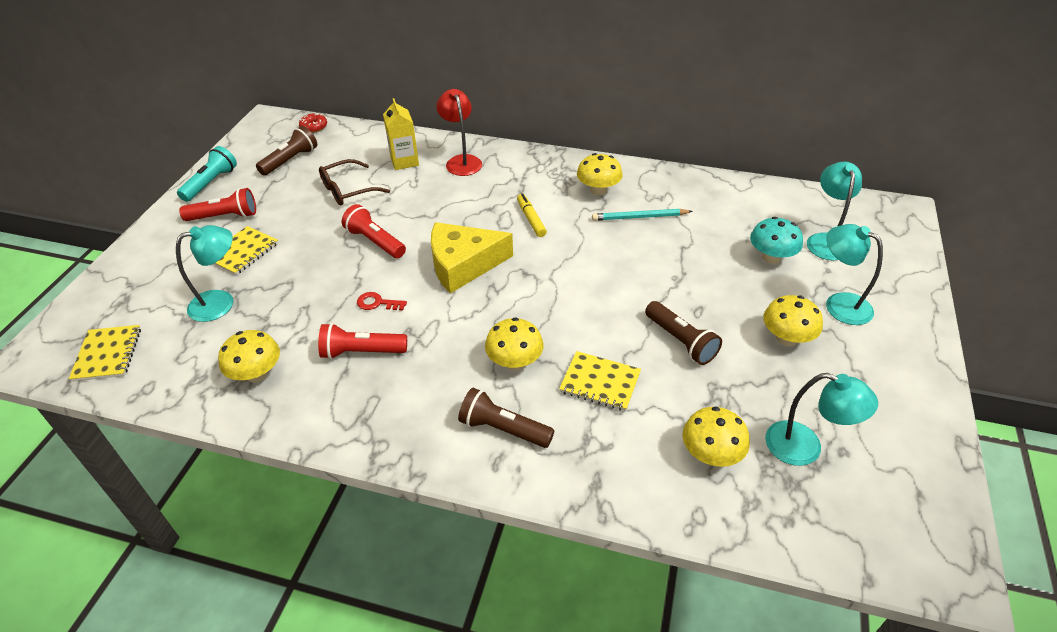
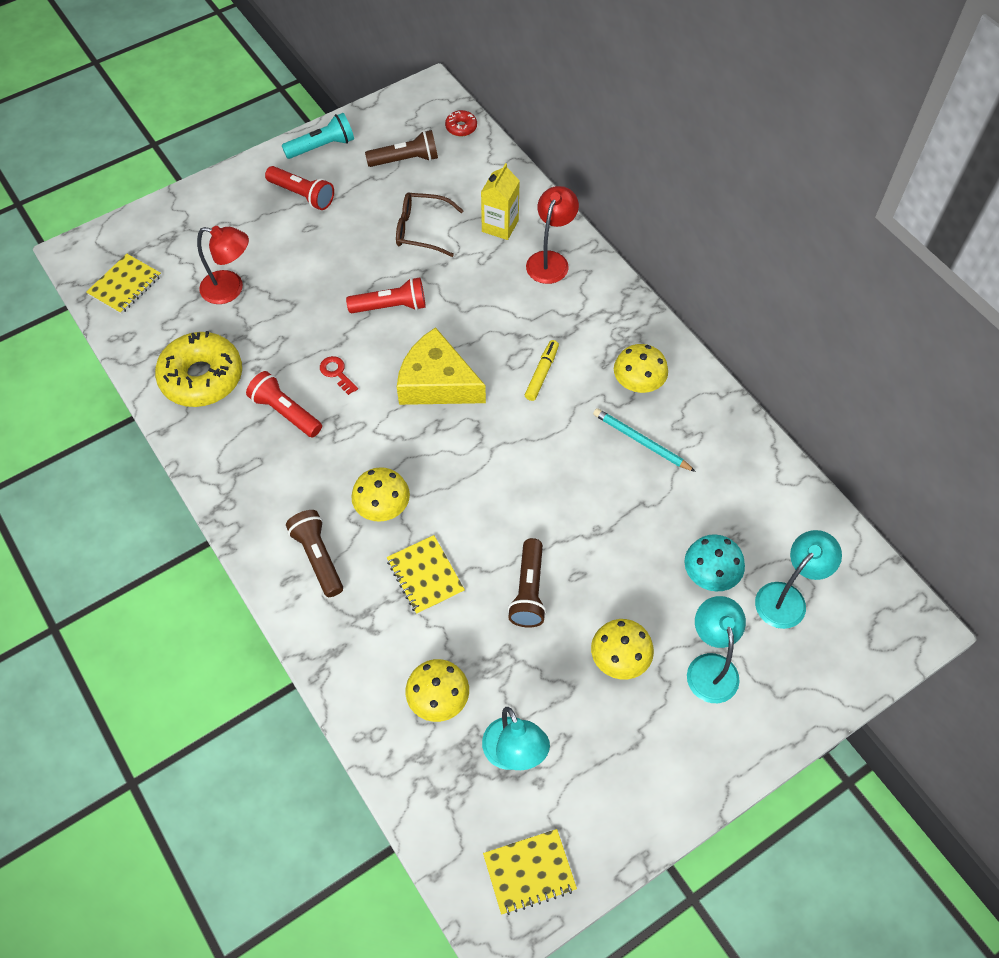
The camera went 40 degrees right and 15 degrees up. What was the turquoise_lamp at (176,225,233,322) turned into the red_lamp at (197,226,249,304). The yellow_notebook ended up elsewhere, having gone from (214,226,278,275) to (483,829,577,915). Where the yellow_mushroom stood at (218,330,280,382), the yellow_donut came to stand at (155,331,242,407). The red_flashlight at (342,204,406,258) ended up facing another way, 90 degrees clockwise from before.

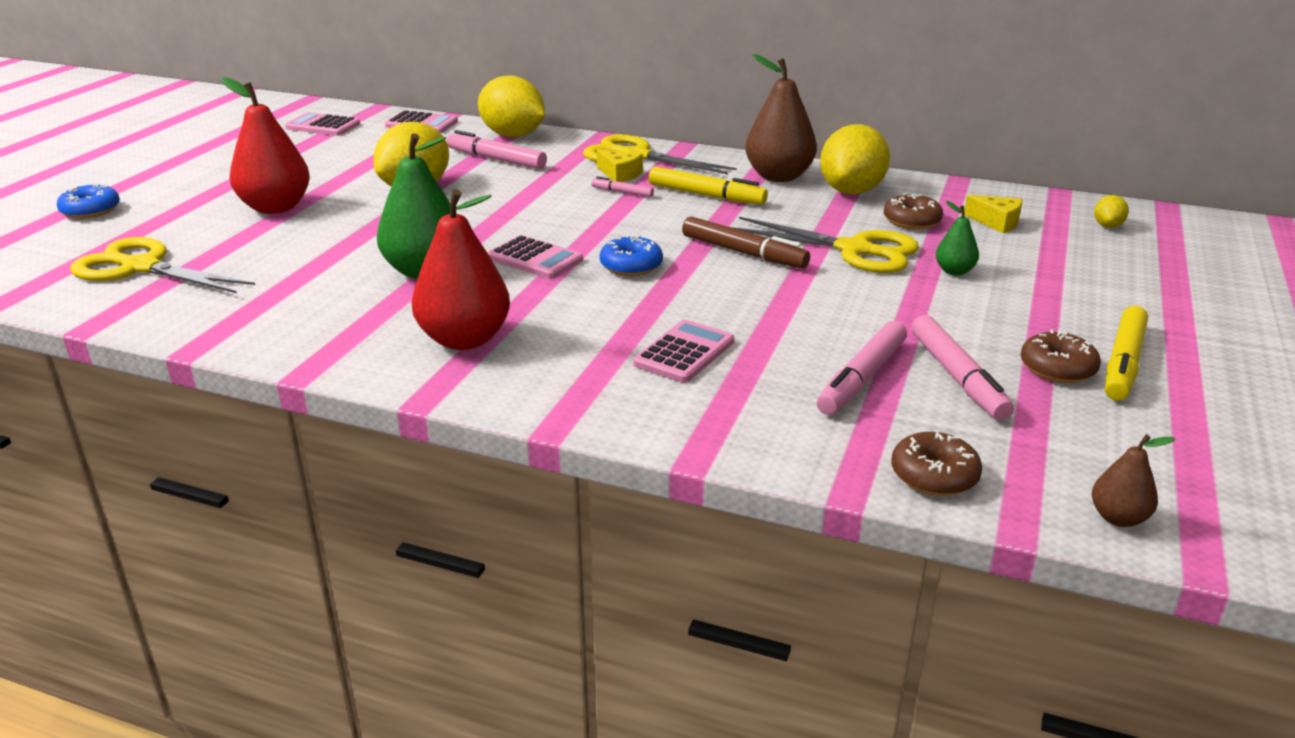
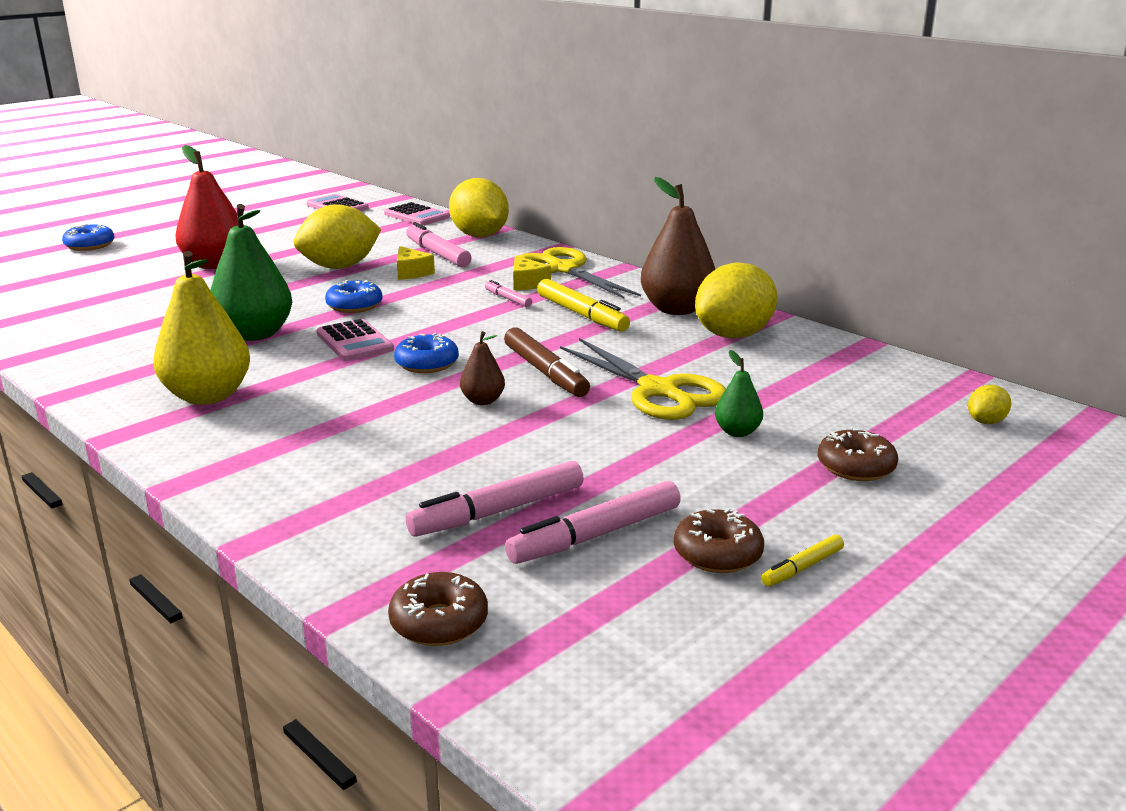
The camera went 25 degrees right and 5 degrees down. The second view lost the yellow_scissors at (70,237,255,293). What was the red_pear at (412,189,510,350) turned into the yellow_pear at (153,251,250,405). The second view lost the pink_calculator at (633,320,734,383). The brown_donut ended up elsewhere, having gone from (884,193,943,230) to (818,429,898,481). The pink_marker at (911,315,1014,420) ended up facing another way, 45 degrees clockwise from before. The yellow_cheese ended up elsewhere, having gone from (964,195,1022,233) to (397,246,435,280). The brown_pear ended up elsewhere, having gone from (1092,434,1175,527) to (460,331,505,405). The size of the yellow_marker at (1105,306,1148,401) changed by a factor of 0.53. The second view gained the blue_donut at (325,280,383,313).

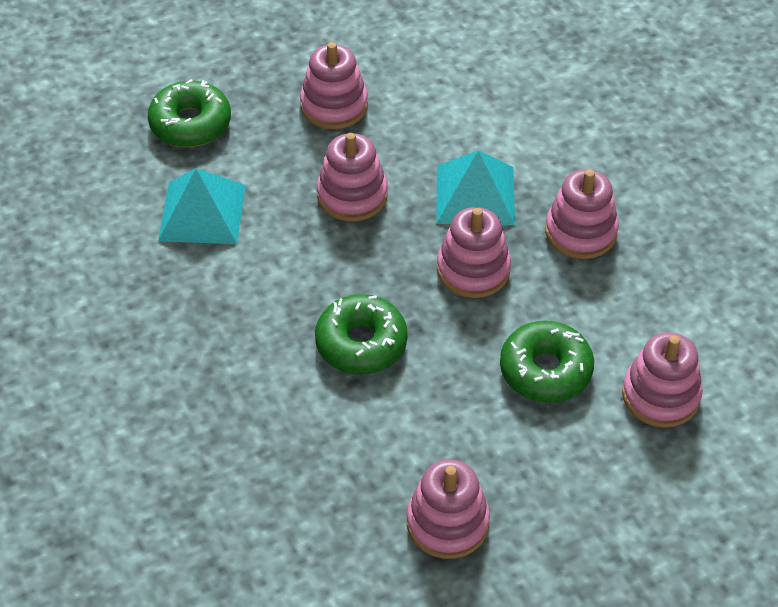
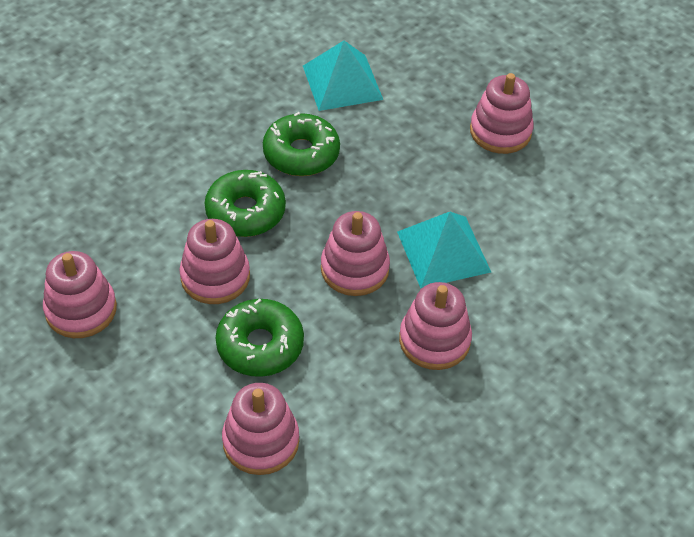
The camera went 70 degrees right and 0 degrees up. The green_donut ended up elsewhere, having gone from (147,79,231,147) to (263,112,340,176). The pink_stacking_toy ended up elsewhere, having gone from (317,133,388,221) to (179,219,250,304).

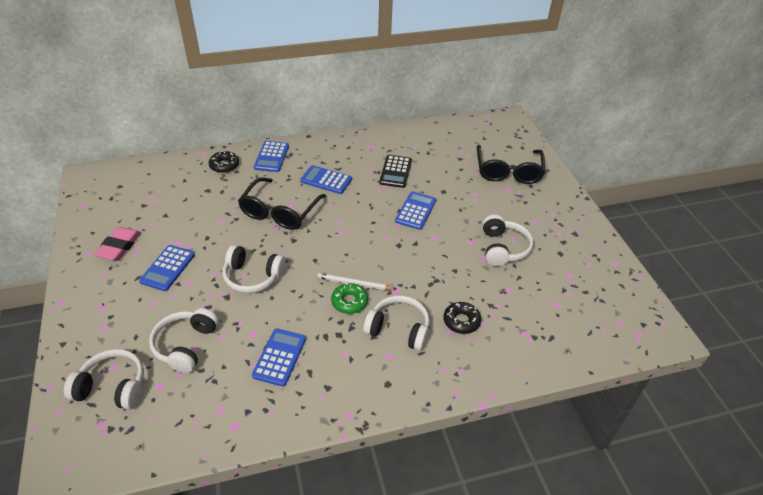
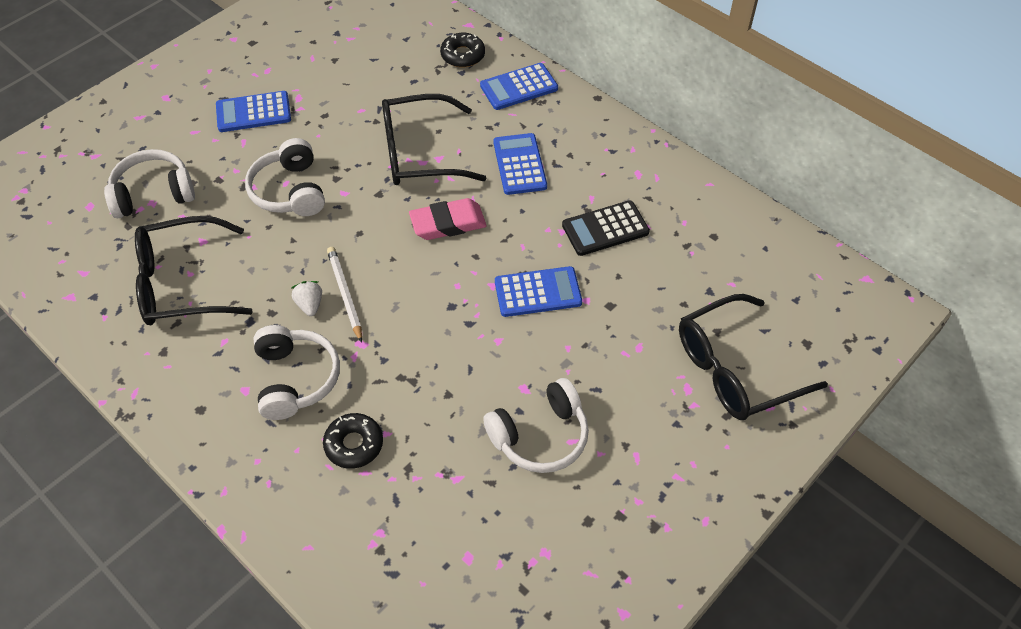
The camera went 60 degrees right and 10 degrees up. The second view lost the white_headphones at (64,349,144,410). The pink_eraser ended up elsewhere, having gone from (94,227,141,261) to (409,198,487,240). Where the blue_calculator stood at (252,328,306,387), the black_glasses came to stand at (135,216,253,325). Where the green_donut stood at (331,283,368,314), the white_strawberry came to stand at (291,281,322,316).

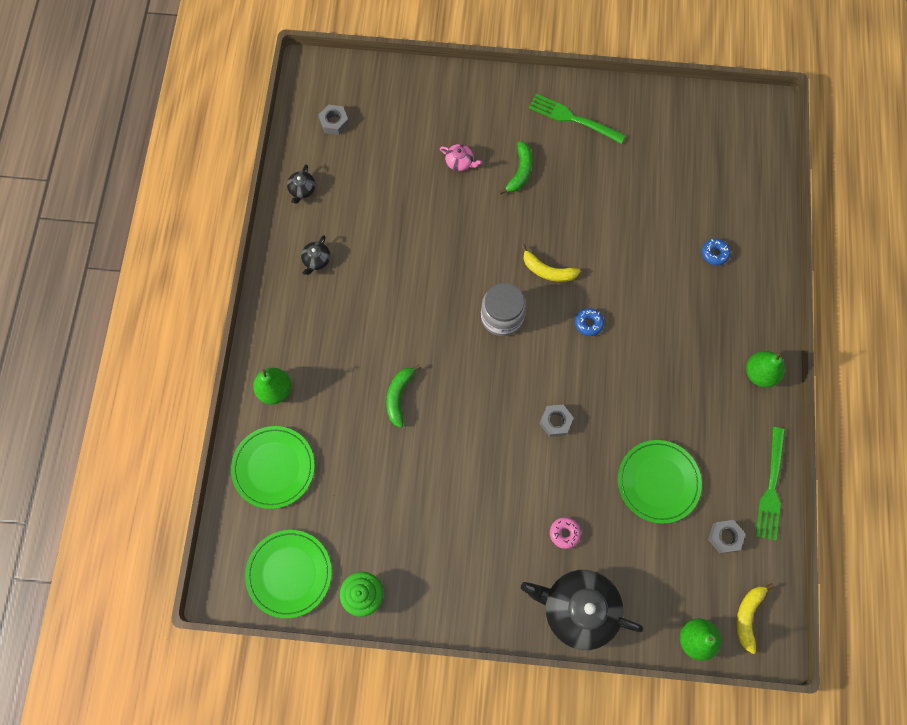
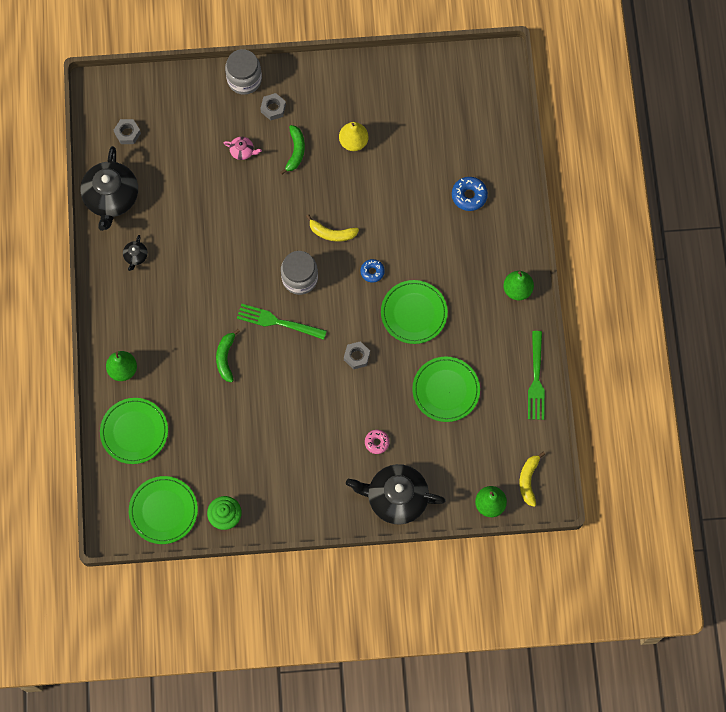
The camera went 10 degrees left and 0 degrees up. The size of the black_teapot at (287,164,316,204) changed by a factor of 2.33. The green_fork ended up elsewhere, having gone from (529,94,625,143) to (237,304,327,340). The size of the blue_donut at (702,239,730,266) changed by a factor of 1.51. The grey_nut ended up elsewhere, having gone from (708,520,745,554) to (260,93,286,121). The second view gained the grey_jar at (225,49,262,95). The second view gained the yellow_pear at (339,122,368,151). The second view gained the green_plate at (381,280,448,344).

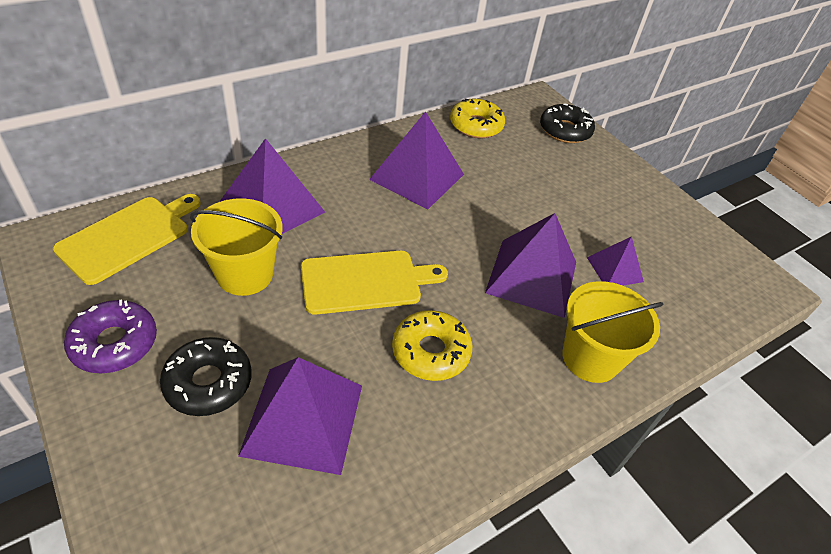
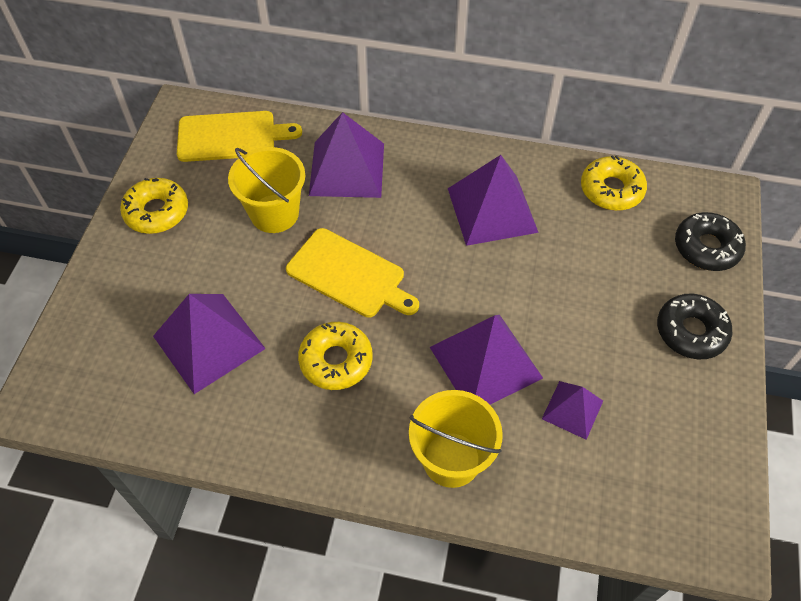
The camera went 50 degrees right and 10 degrees up. What was the purple_donut at (64,299,157,373) turned into the yellow_donut at (120,178,188,234). The black_donut ended up elsewhere, having gone from (160,337,252,416) to (657,294,732,359).

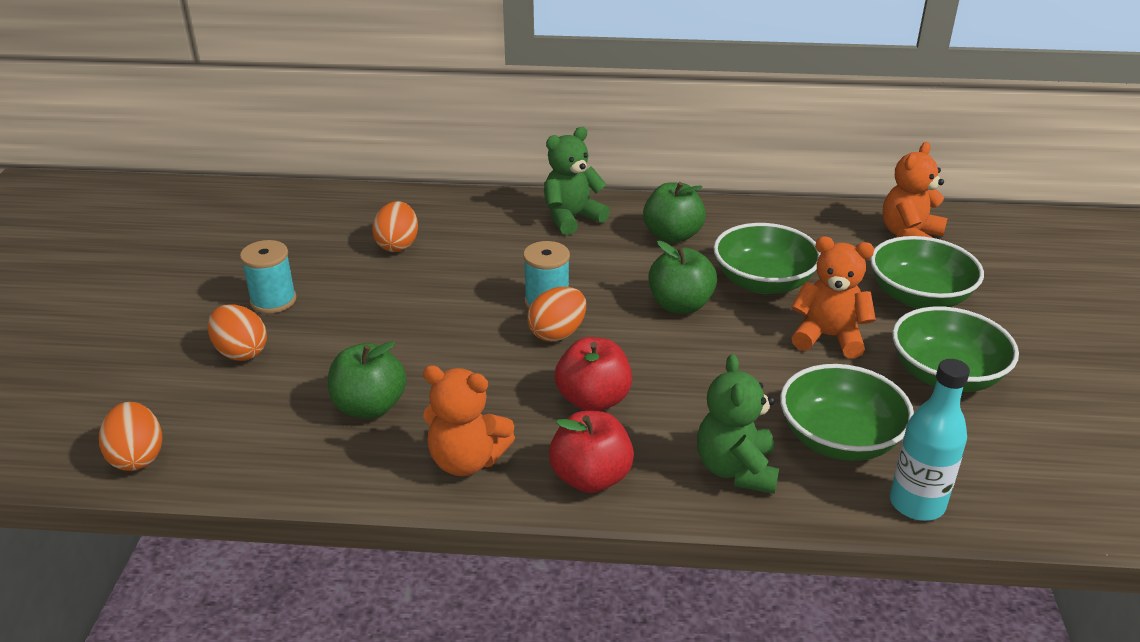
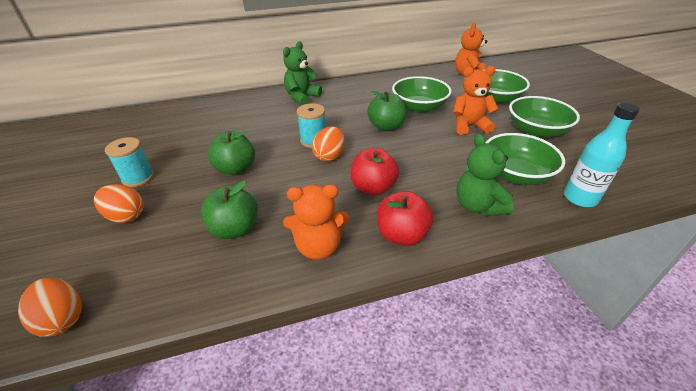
The camera went 20 degrees left and 5 degrees up. The second view lost the orange_egg at (372,201,418,252). The green_apple ended up elsewhere, having gone from (643,182,706,243) to (208,131,255,175).

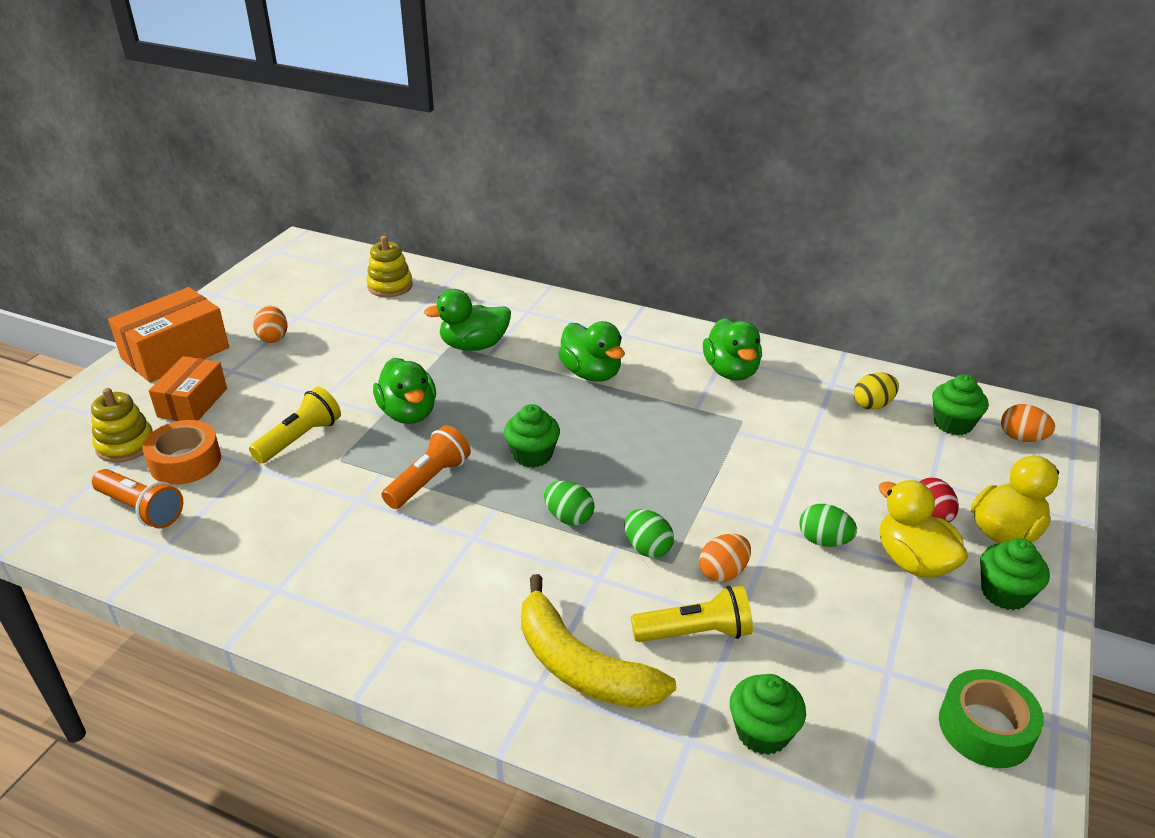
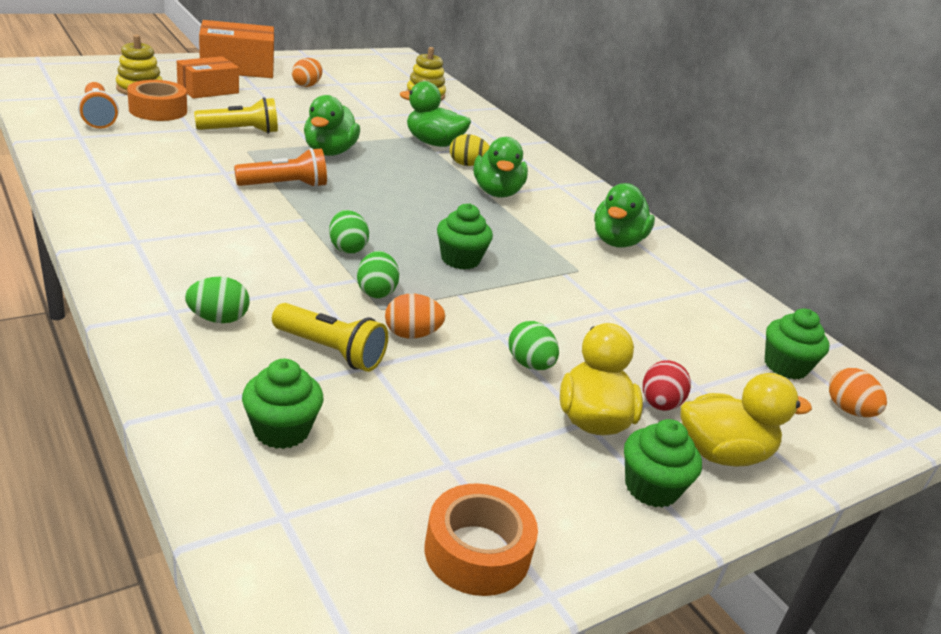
The camera went 30 degrees right and 5 degrees down. The green_cupcake ended up elsewhere, having gone from (504,404,560,468) to (437,203,493,270). Where the yellow_banana stood at (521,574,676,708), the green_egg came to stand at (185,277,250,323). The yellow_egg ended up elsewhere, having gone from (854,372,899,410) to (450,134,490,166). What was the green_tape at (939,669,1044,768) turned into the orange_tape at (424,483,538,596).

